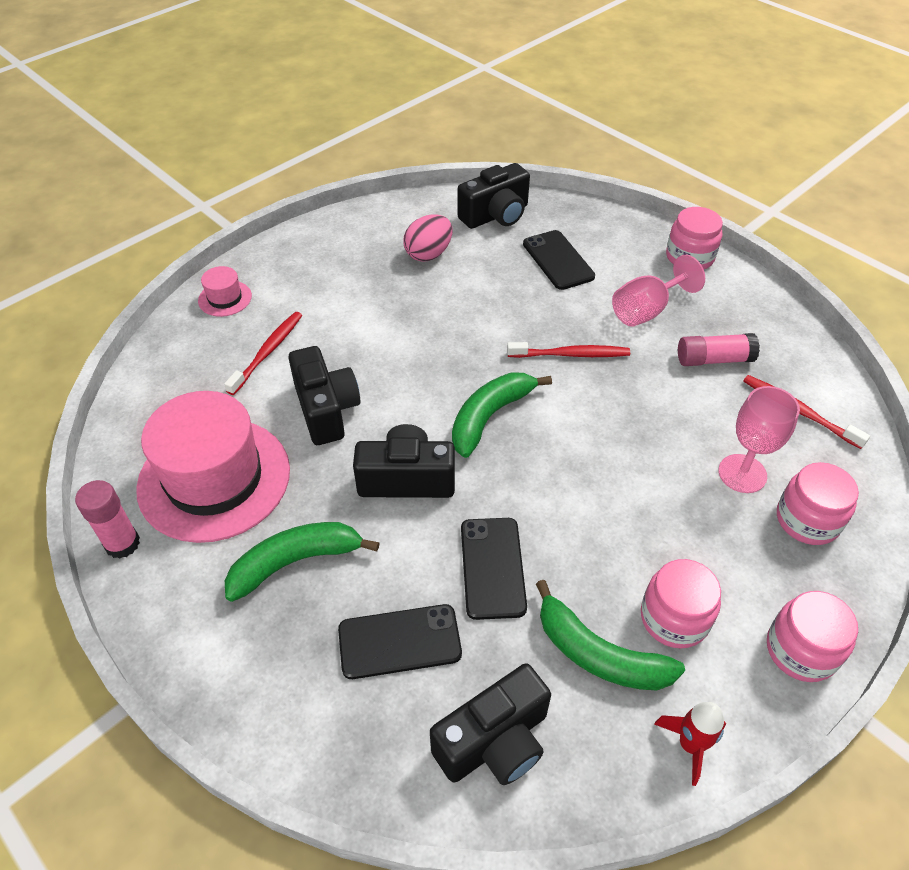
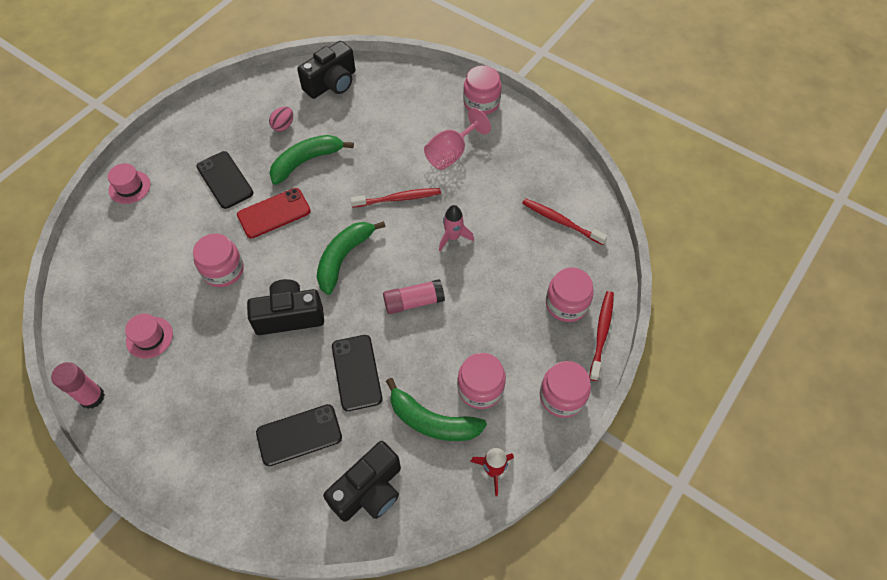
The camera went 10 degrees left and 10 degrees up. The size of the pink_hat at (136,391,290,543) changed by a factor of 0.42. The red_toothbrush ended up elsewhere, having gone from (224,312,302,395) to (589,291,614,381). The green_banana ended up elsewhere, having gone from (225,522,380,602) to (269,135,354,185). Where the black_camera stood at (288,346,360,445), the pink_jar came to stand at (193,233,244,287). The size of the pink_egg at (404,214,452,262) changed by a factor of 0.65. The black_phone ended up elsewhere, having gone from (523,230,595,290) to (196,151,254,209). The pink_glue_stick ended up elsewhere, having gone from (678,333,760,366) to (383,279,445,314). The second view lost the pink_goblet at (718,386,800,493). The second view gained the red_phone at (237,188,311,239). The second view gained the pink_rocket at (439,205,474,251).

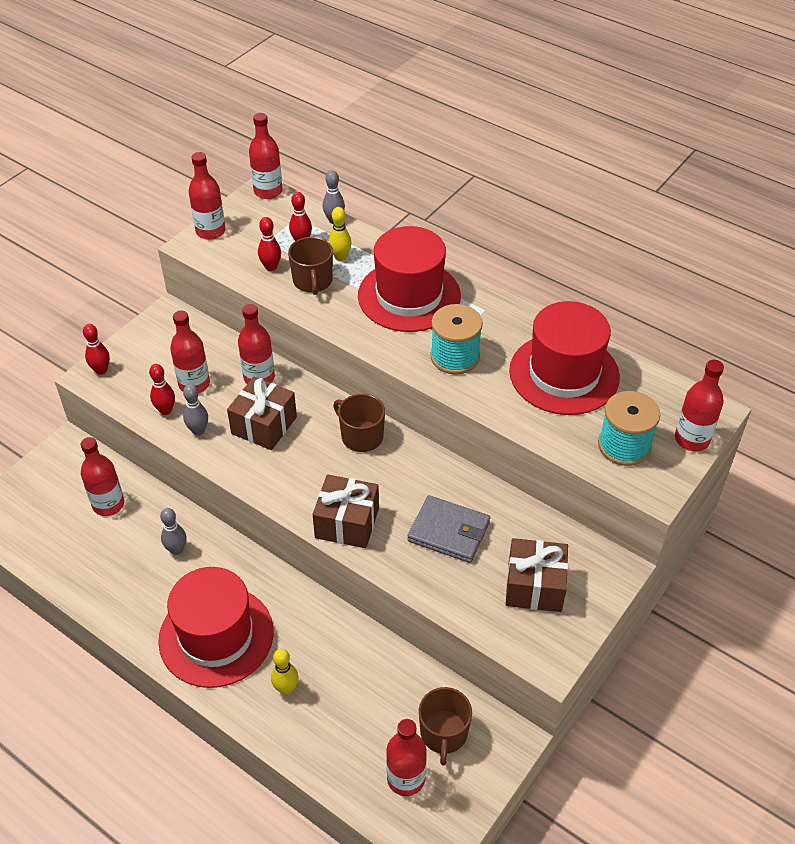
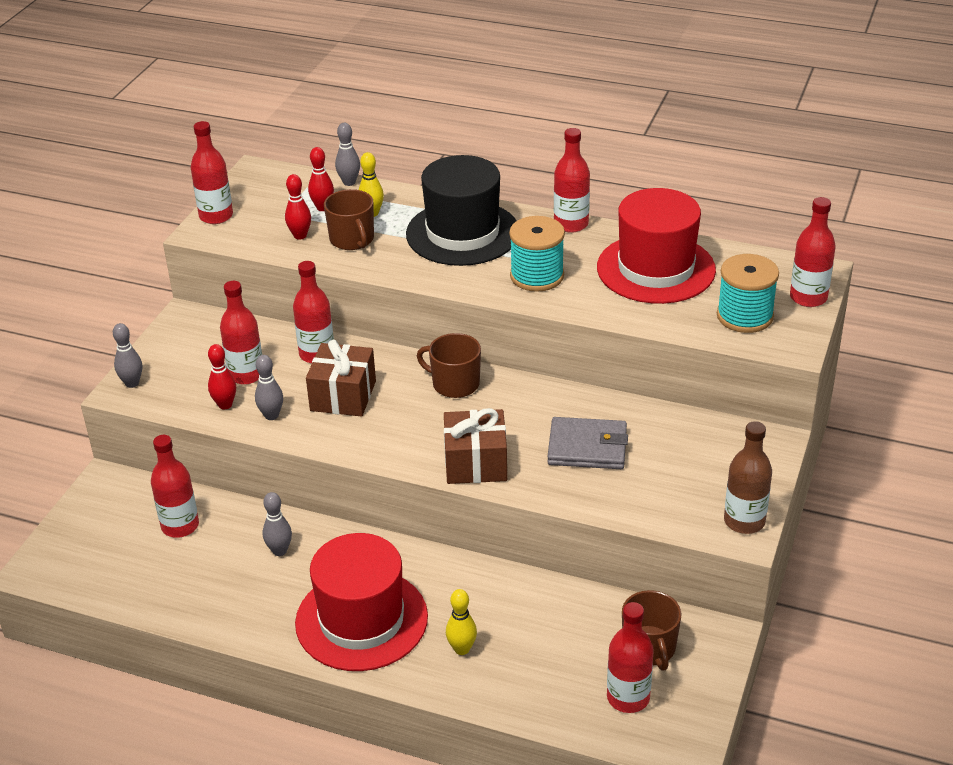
The camera went 15 degrees left and 10 degrees down. What was the red_bowling_pin at (83,324,110,375) turned into the grey_bowling_pin at (113,323,142,388). The red_bottle ended up elsewhere, having gone from (249,113,282,199) to (554,128,590,233). What was the red_hat at (358,226,461,332) turned into the black_hat at (406,155,516,266). The second view lost the brown_gift at (505,538,568,612). The second view gained the brown_bottle at (724,421,772,534).

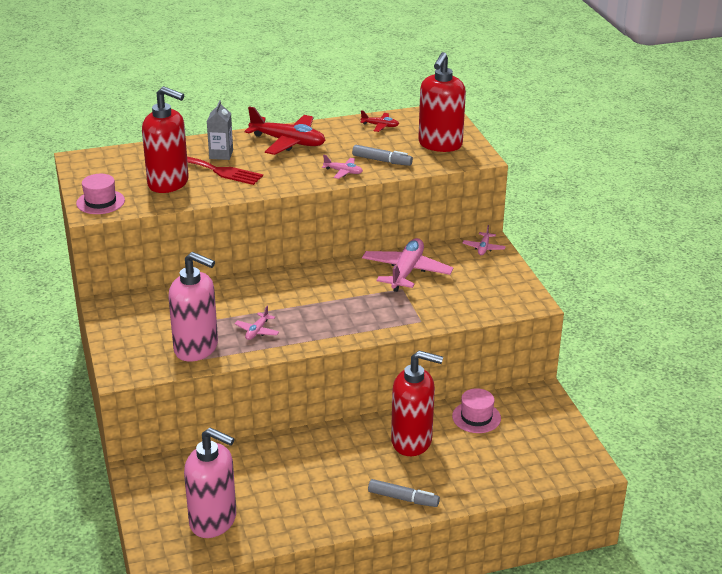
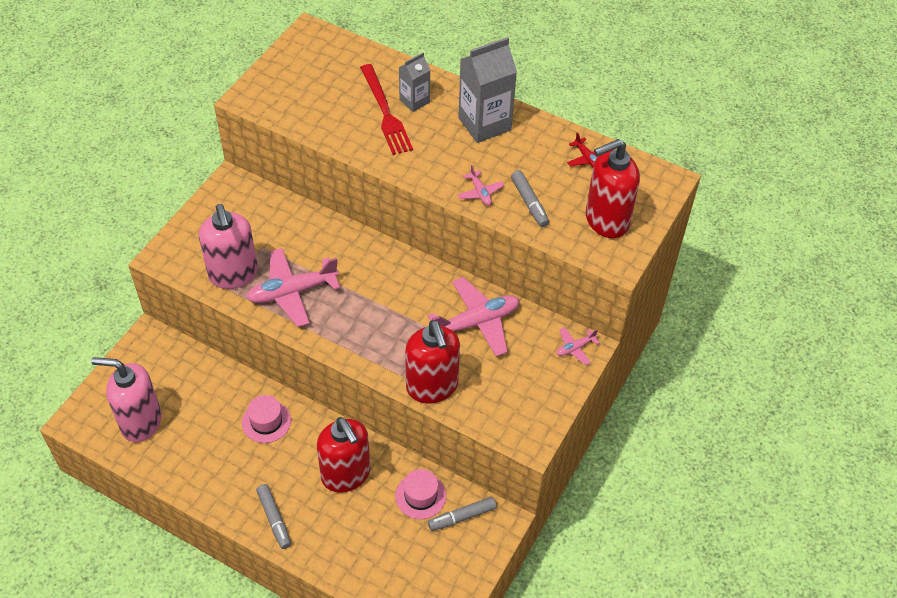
The camera went 45 degrees right and 20 degrees up. The pink_hat ended up elsewhere, having gone from (76,174,125,214) to (242,395,291,443). The red_soap_dispenser ended up elsewhere, having gone from (142,86,189,193) to (405,320,460,403). The pink_soap_dispenser at (184,427,236,538) ended up facing another way, 120 degrees clockwise from before. The size of the pink_plane at (234,306,279,340) changed by a factor of 2.08. Where the red_plane stood at (244,106,326,155), the grey_carton came to stand at (458,37,517,143). The second view gained the grey_marker at (428,497,497,531).

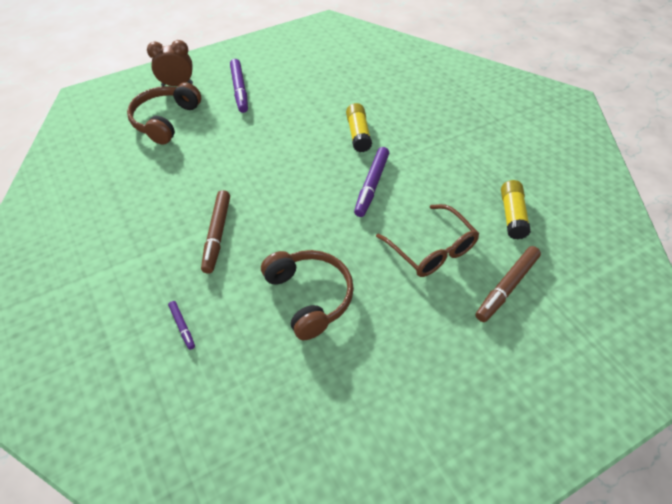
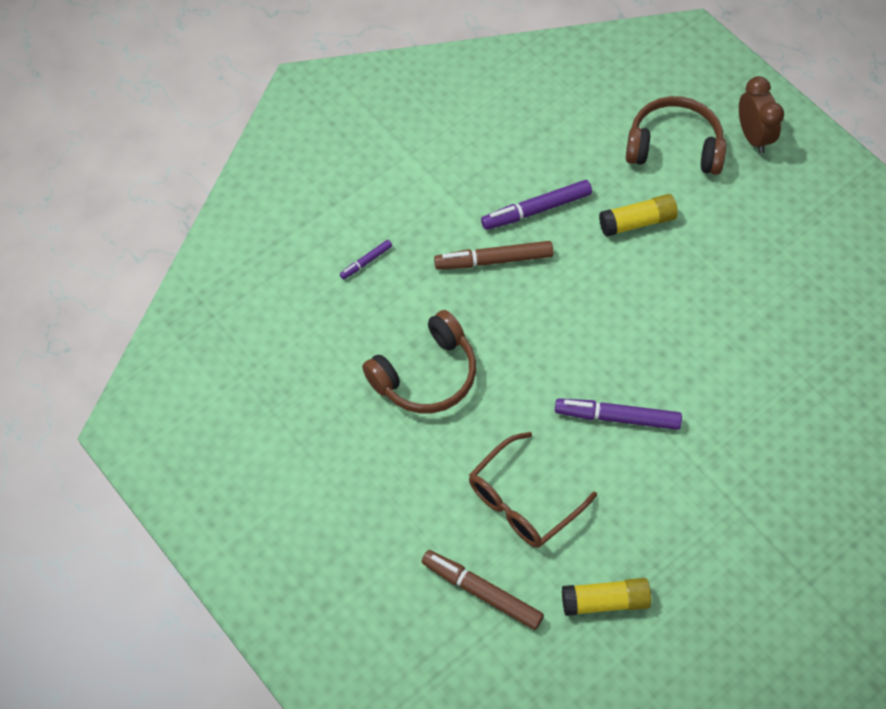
The camera went 80 degrees right and 10 degrees up. The purple_marker ended up elsewhere, having gone from (230,59,248,113) to (481,180,592,230). The yellow_glue_stick ended up elsewhere, having gone from (346,103,372,152) to (599,194,678,237).

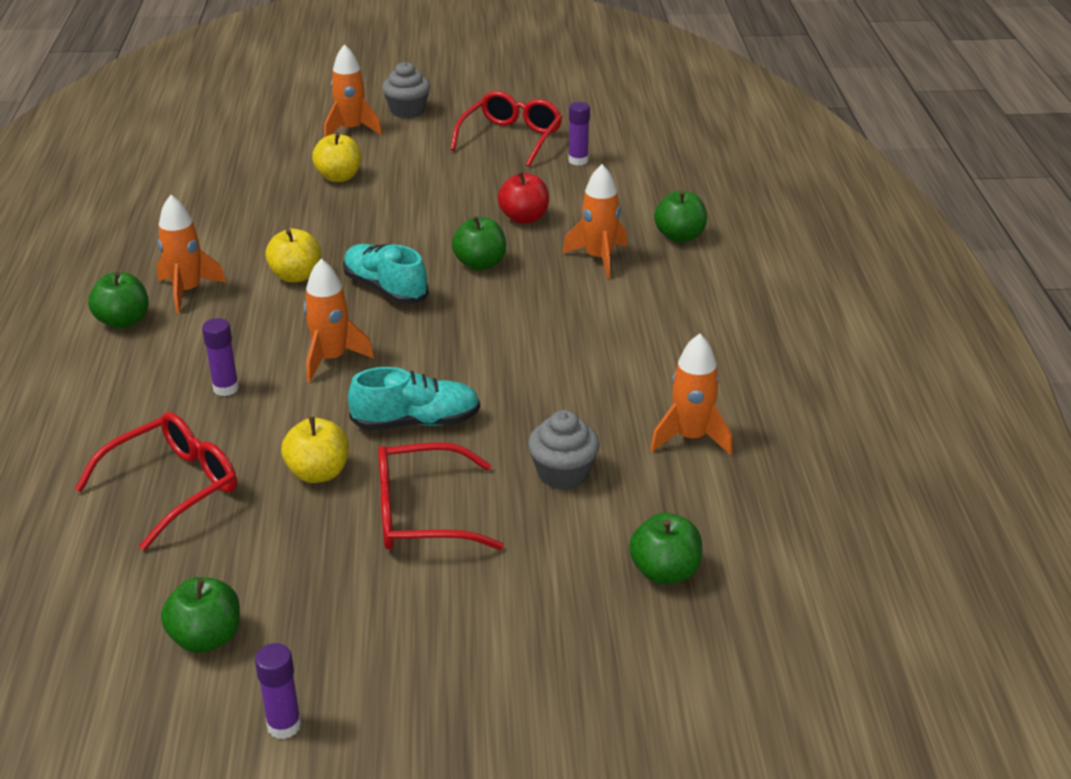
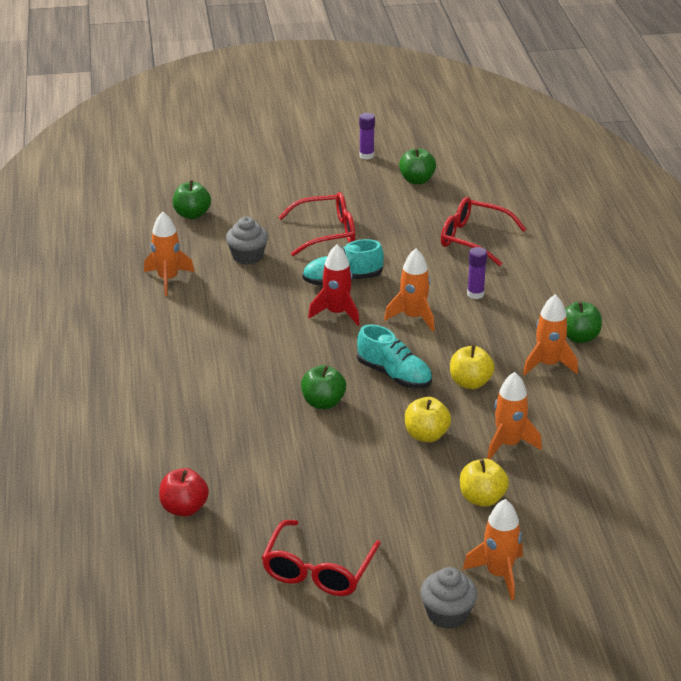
The camera went 175 degrees right and 0 degrees up. The red_glasses at (75,412,237,551) ended up facing another way, 75 degrees clockwise from before. The yellow_apple ended up elsewhere, having gone from (281,417,349,483) to (405,397,451,442). The red_apple ended up elsewhere, having gone from (498,171,549,224) to (159,468,209,516). The orange_rocket ended up elsewhere, having gone from (562,164,627,279) to (487,372,542,459). The second view lost the purple_glue_stick at (568,102,590,165). The second view lost the green_apple at (654,191,707,243). The second view gained the red_rocket at (308,245,360,326).

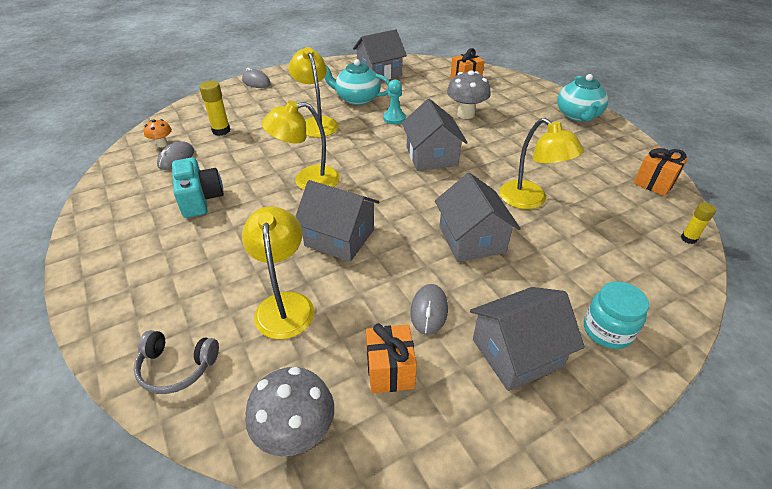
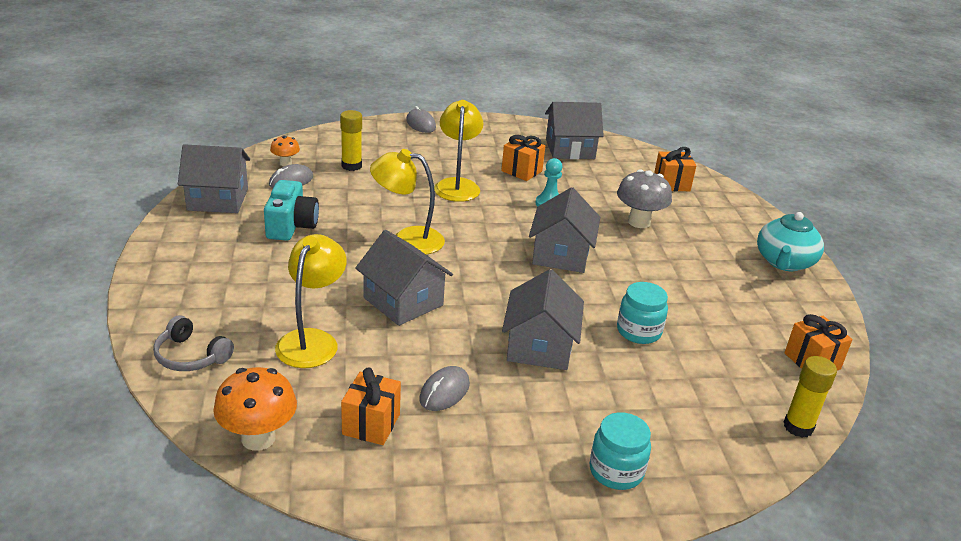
The camera went 20 degrees right and 10 degrees down. What was the grey_mushroom at (245,367,334,456) turned into the orange_mushroom at (213,367,297,451). Where the turquoise_teapot stood at (324,59,390,105), the orange_gift came to stand at (501,135,545,181). The grey_house ended up elsewhere, having gone from (470,287,585,391) to (178,144,250,213). Where the yellow_lamp stood at (499,118,584,209), the turquoise_jar came to stand at (617,282,668,344). The size of the yellow_glue_stick at (681,202,716,244) changed by a factor of 1.55.

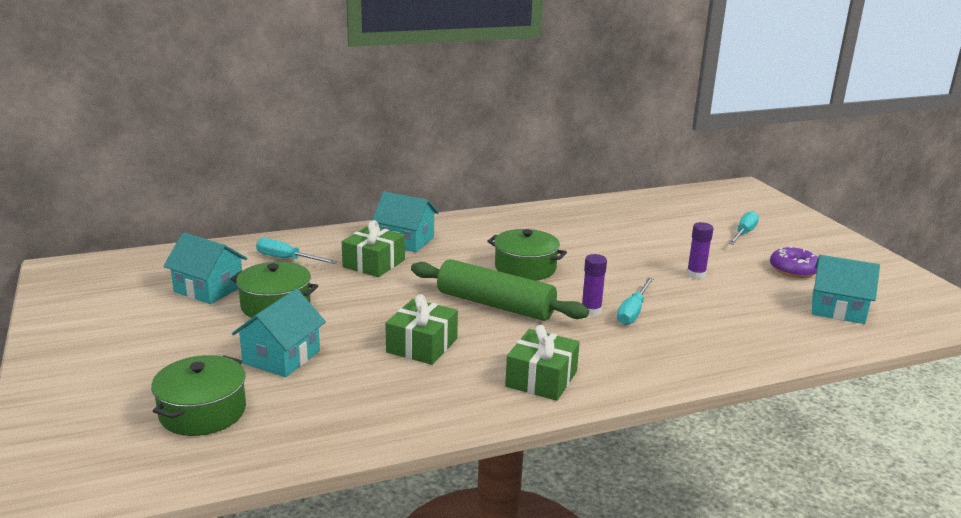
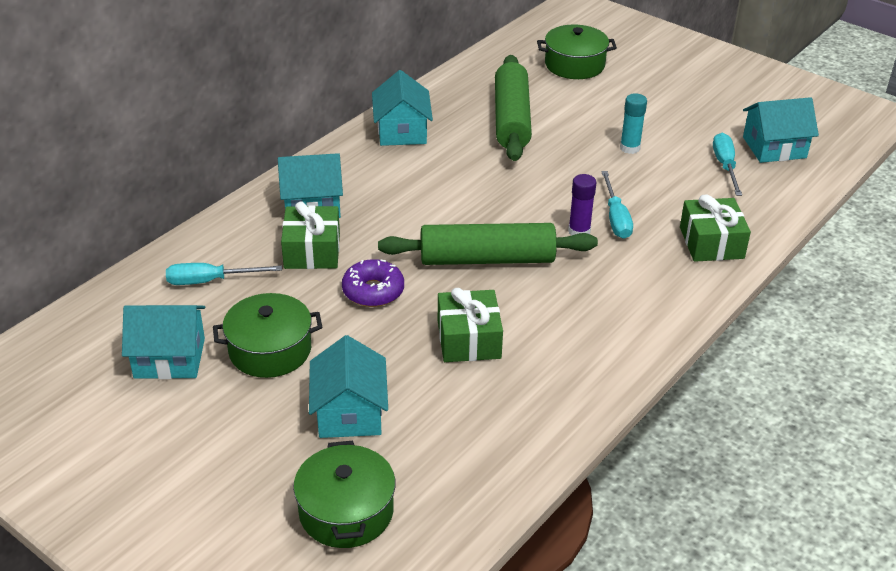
The camera went 30 degrees left and 15 degrees up. The green_pot ended up elsewhere, having gone from (487,229,567,281) to (537,24,617,79). The green_gift ended up elsewhere, having gone from (505,325,580,401) to (680,194,751,262). What was the purple_glue_stick at (687,222,713,279) turned into the turquoise_glue_stick at (620,94,647,154). The turquoise_screwdriver ended up elsewhere, having gone from (729,211,759,245) to (713,133,742,196). The purple_donut ended up elsewhere, having gone from (770,246,818,278) to (342,259,404,307). The second view gained the turquoise_house at (372,70,433,146). The second view gained the green_rolling_pin at (495,55,532,161).

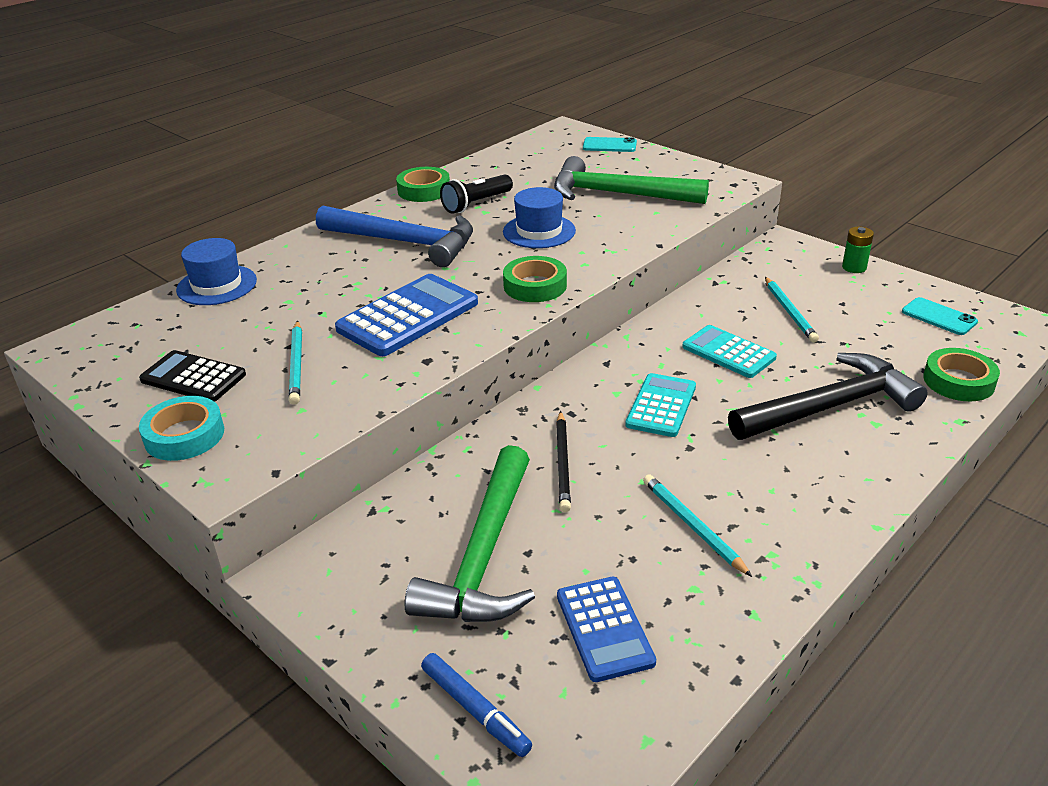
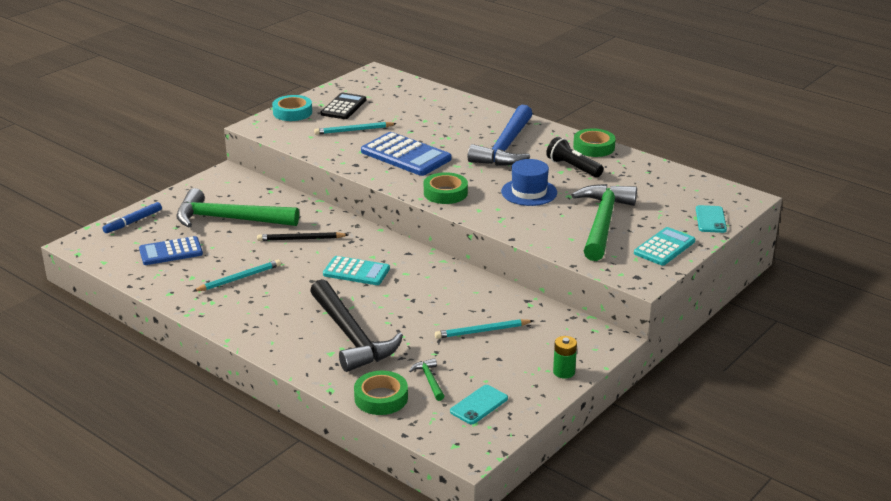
The camera went 85 degrees right and 5 degrees down. The second view lost the blue_hat at (176,238,257,305). The turquoise_calculator ended up elsewhere, having gone from (682,325,777,378) to (634,227,695,266). The second view gained the green_hammer at (409,358,444,401).

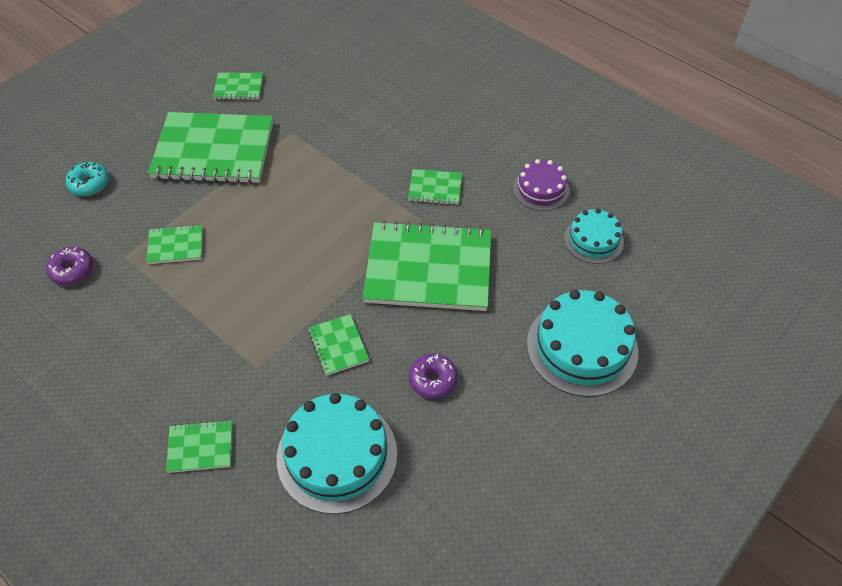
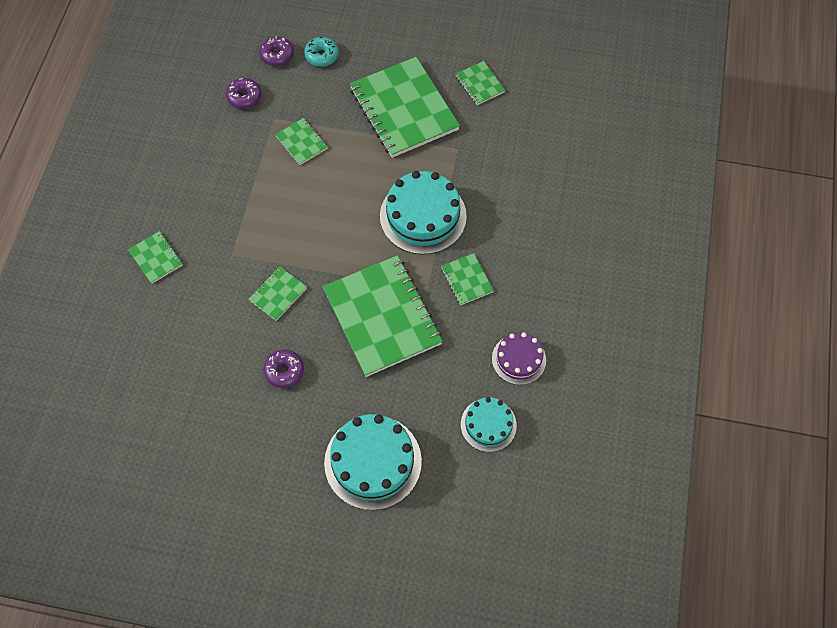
The camera went 60 degrees right and 10 degrees up. The turquoise_cake ended up elsewhere, having gone from (277,393,397,514) to (380,171,467,255). The second view gained the purple_donut at (259,36,294,66).

